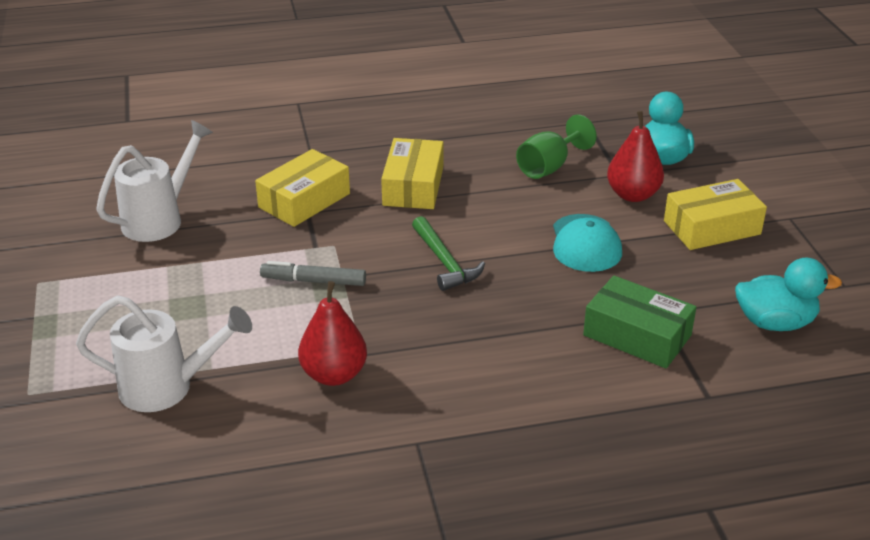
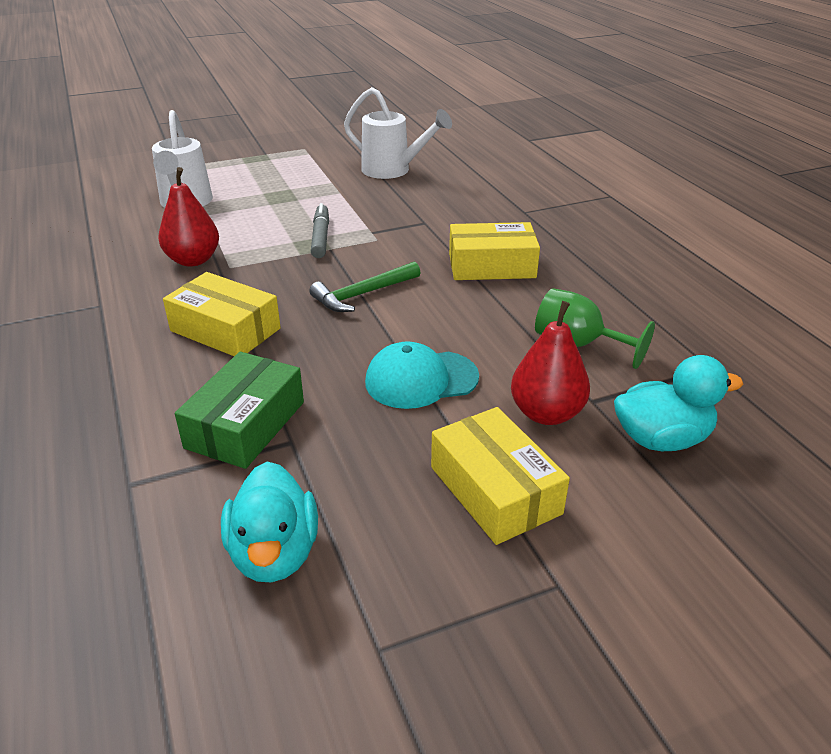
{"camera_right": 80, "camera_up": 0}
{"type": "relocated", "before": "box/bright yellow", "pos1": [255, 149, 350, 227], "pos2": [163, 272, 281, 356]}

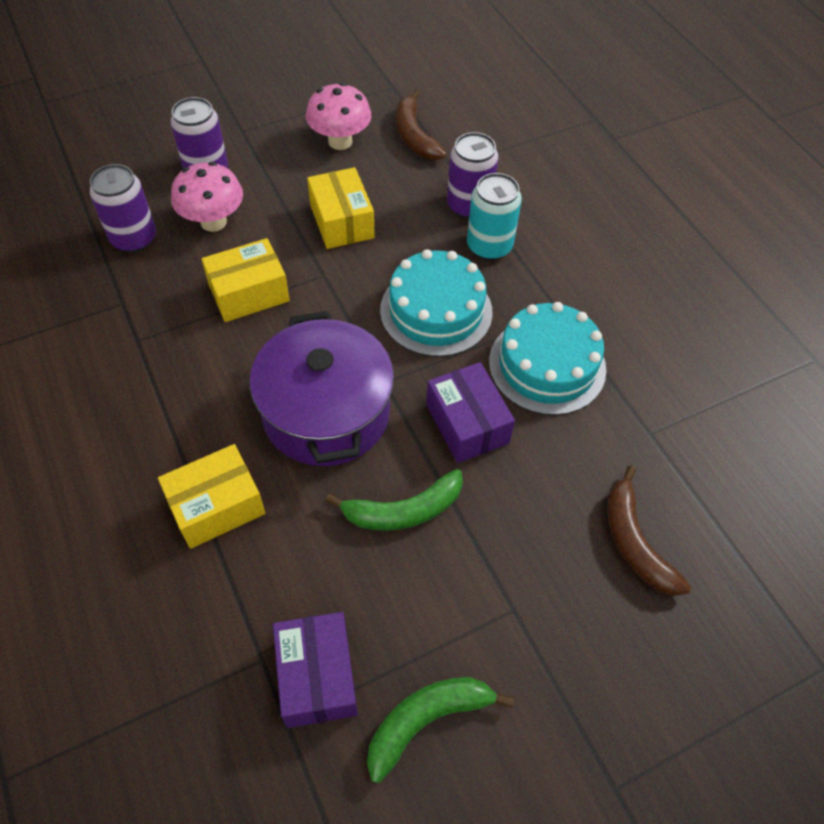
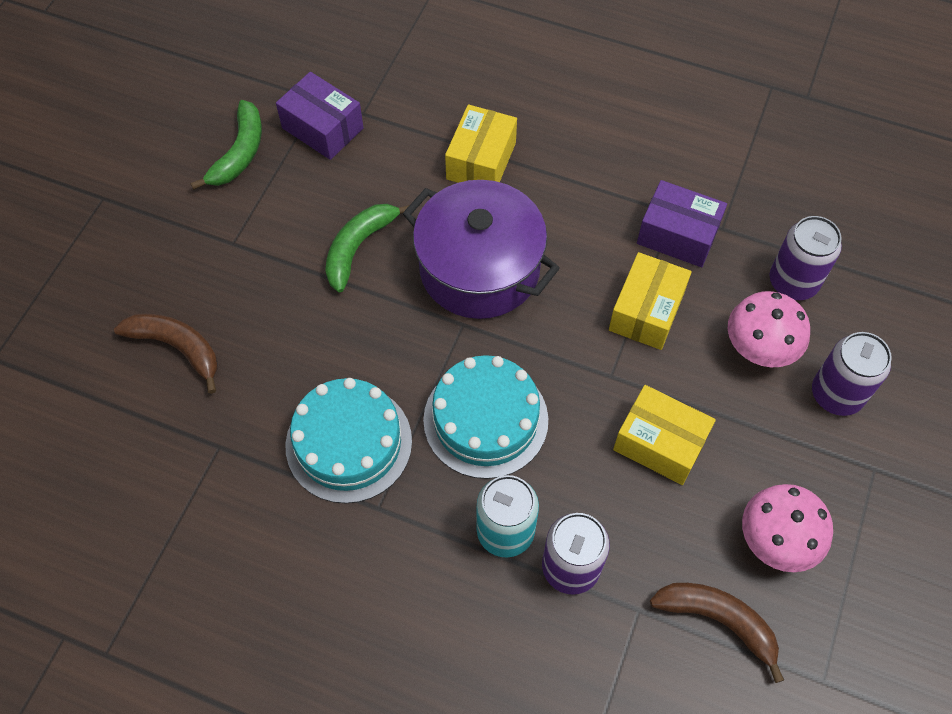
{"camera_right": 140, "camera_up": 5}
{"type": "relocated", "before": "box/purple", "pos1": [426, 362, 515, 463], "pos2": [637, 180, 727, 267]}

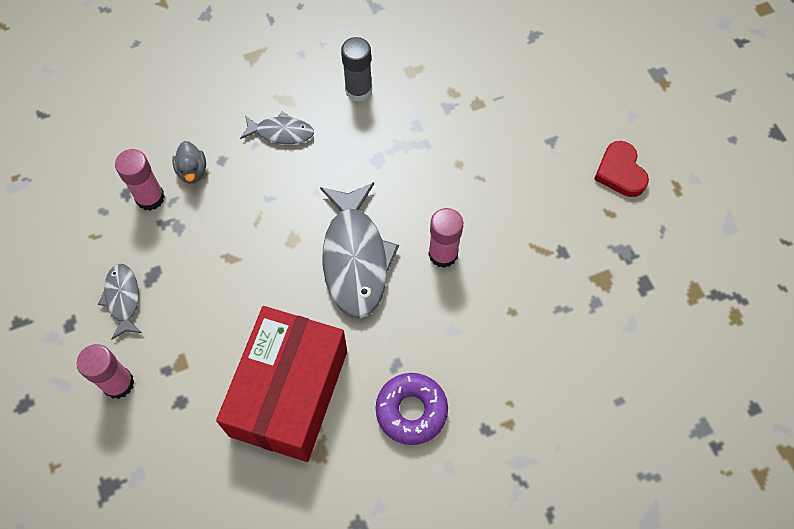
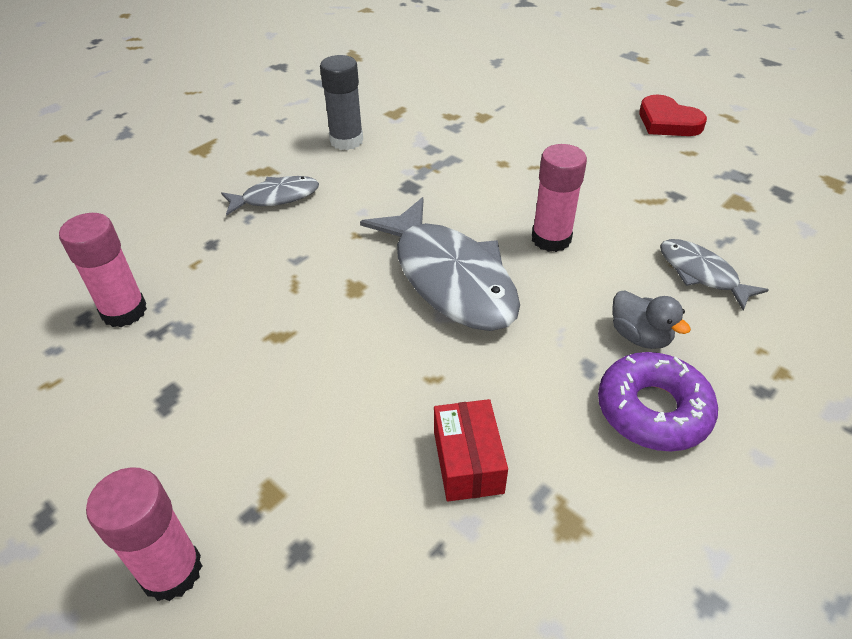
{"camera_right": -25, "camera_up": -20}
{"type": "relocated", "before": "duck/grey", "pos1": [172, 141, 206, 184], "pos2": [612, 290, 691, 349]}
{"type": "relocated", "before": "fish/grey", "pos1": [98, 264, 142, 340], "pos2": [660, 239, 769, 311]}
{"type": "size", "before": "box/crimson", "pos1": [216, 306, 347, 462], "pos2": [434, 399, 508, 502], "scale": 0.41}

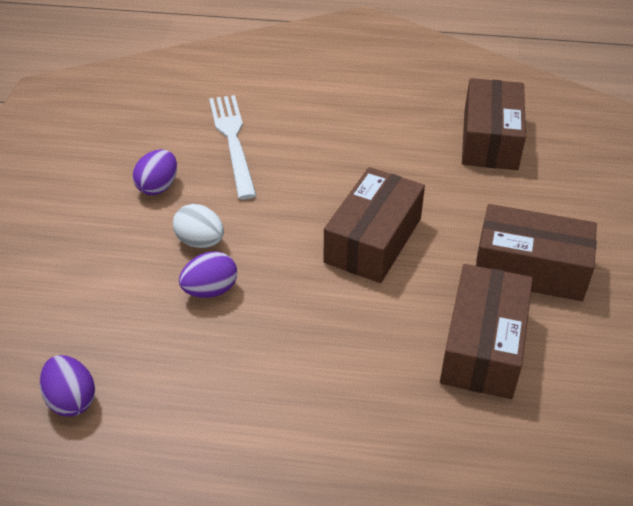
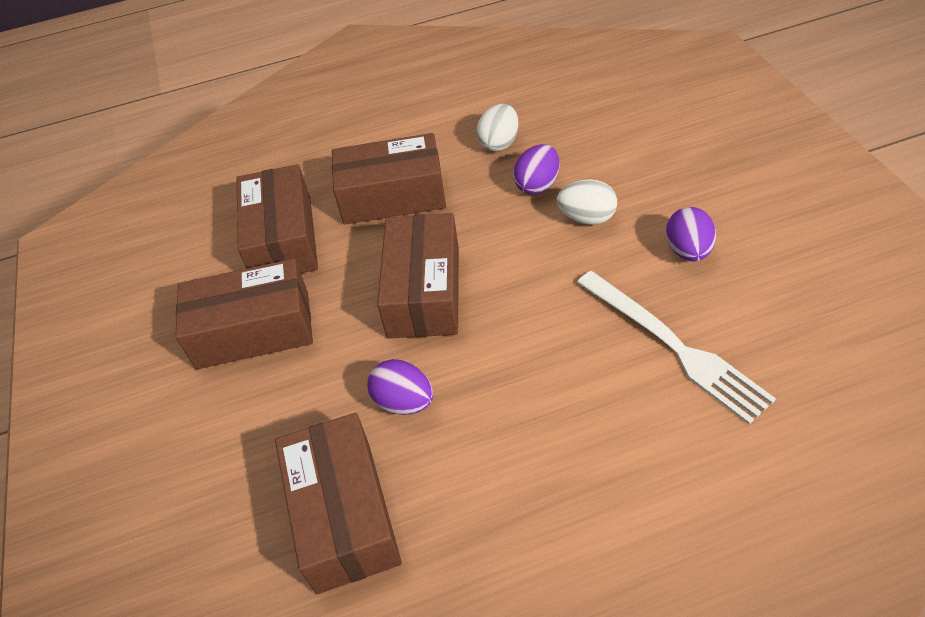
{"camera_right": 160, "camera_up": 5}
{"type": "relocated", "before": "toy egg/purple", "pos1": [40, 355, 95, 417], "pos2": [367, 359, 433, 415]}
{"type": "appeared", "after": "toy egg/white", "pos2": [476, 104, 518, 151]}
{"type": "appeared", "after": "box/russet", "pos2": [332, 133, 446, 224]}

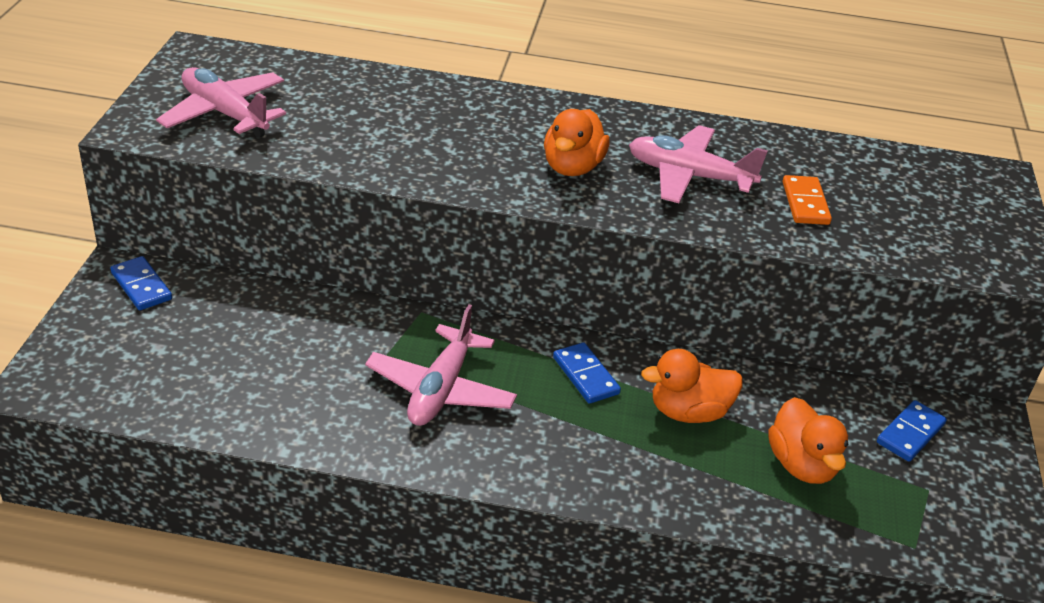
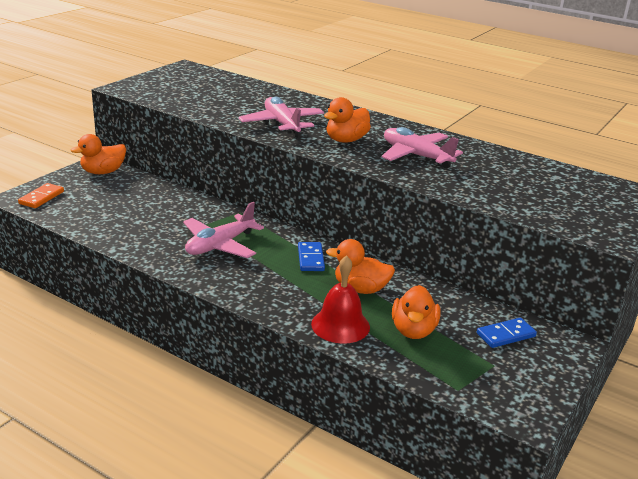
{"camera_right": 25, "camera_up": -10}
{"type": "relocated", "before": "aeroplane/pink", "pos1": [156, 67, 286, 138], "pos2": [239, 96, 324, 138]}
{"type": "relocated", "before": "domino tile/bright orange", "pos1": [783, 175, 832, 225], "pos2": [18, 183, 64, 208]}
{"type": "exchanged", "before": "domino tile/royal blue", "after": "duck/bright orange", "pos1": [110, 256, 172, 310], "pos2": [71, 134, 126, 174]}
{"type": "appeared", "after": "hand bell/crimson", "pos2": [311, 255, 370, 344]}

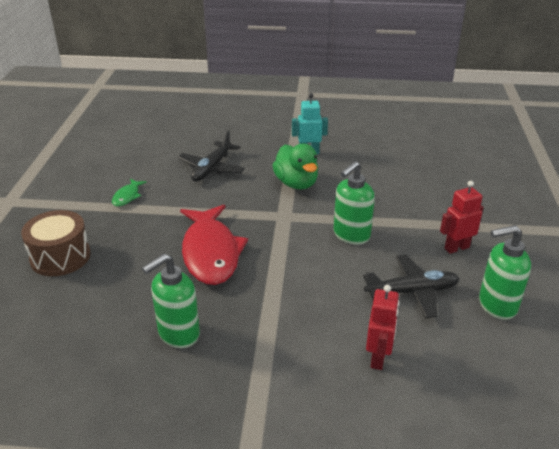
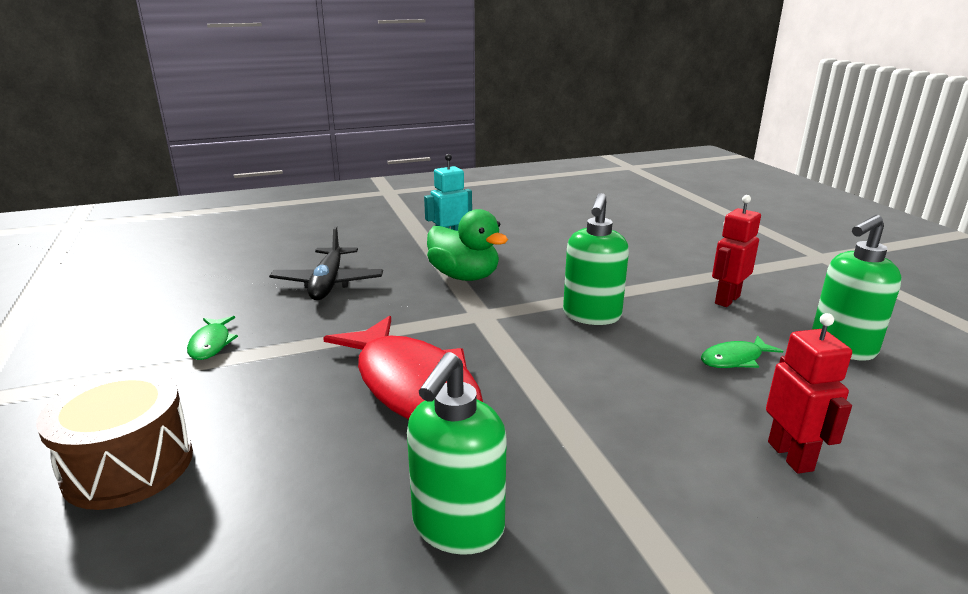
{"camera_right": -25, "camera_up": -10}
{"type": "exchanged", "before": "aeroplane/black", "after": "fish/emerald", "pos1": [363, 254, 460, 318], "pos2": [701, 336, 783, 368]}

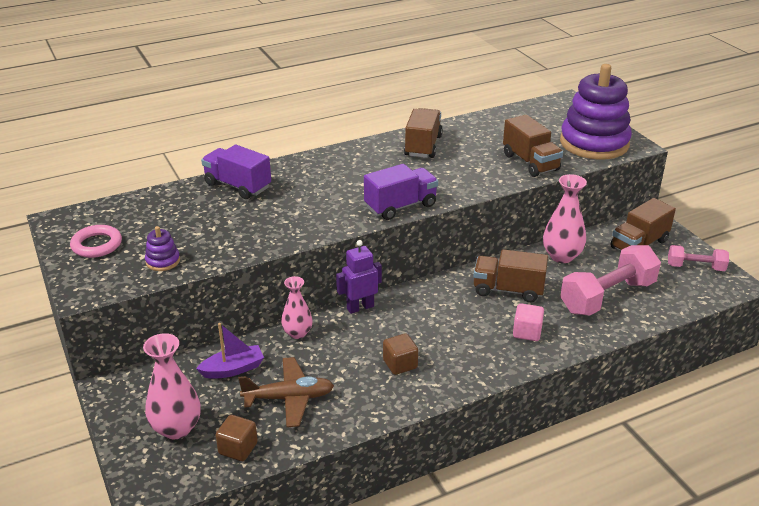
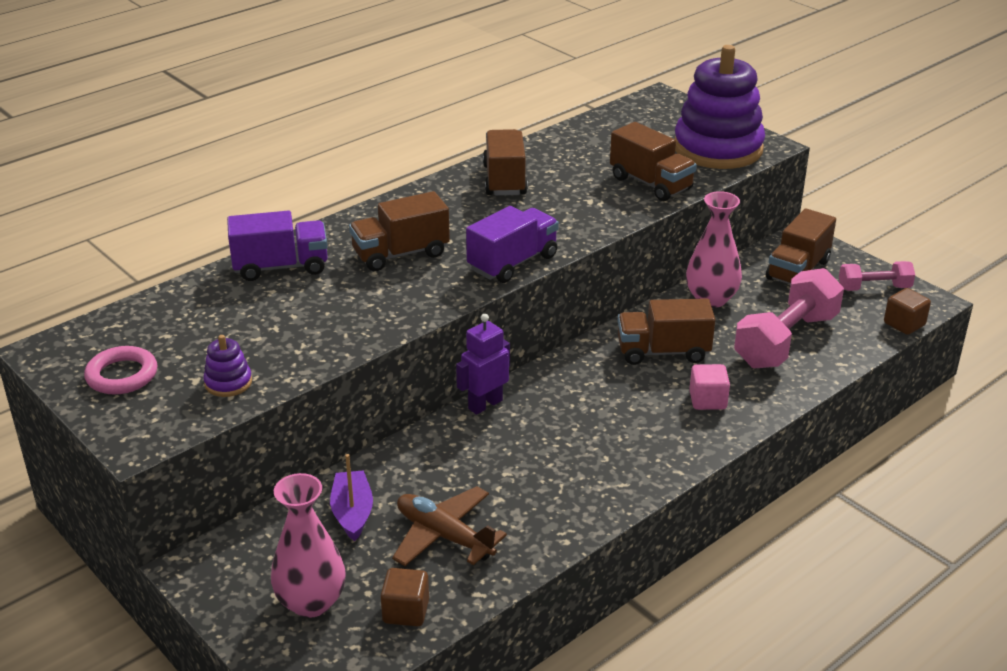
{"camera_right": -15, "camera_up": 0}
{"type": "spun", "before": "lorry/purple", "pos1": [201, 145, 271, 199], "pos2": [227, 211, 328, 281], "turn": 150}
{"type": "missing", "before": "vase/pink", "pos1": [281, 276, 313, 339]}
{"type": "spun", "before": "toy boat/purple", "pos1": [196, 323, 264, 379], "pos2": [330, 454, 373, 541], "turn": -60}
{"type": "relocated", "before": "cube/russet", "pos1": [383, 334, 418, 375], "pos2": [884, 288, 931, 335]}
{"type": "spun", "before": "aeroplane/russet", "pos1": [238, 357, 334, 427], "pos2": [392, 486, 507, 566], "turn": -120}
{"type": "appeared", "after": "lorry/russet", "pos2": [349, 191, 450, 271]}

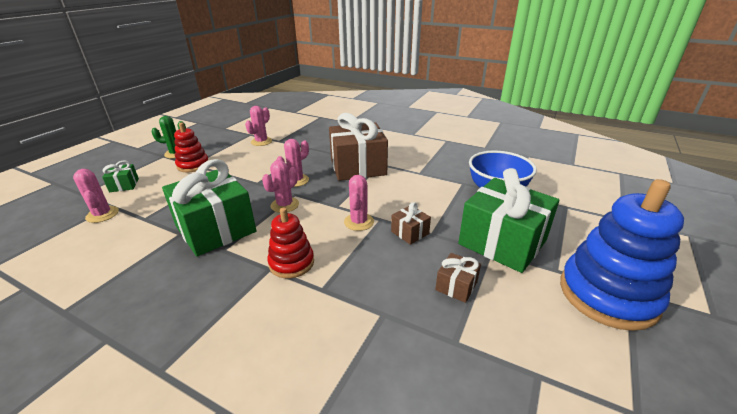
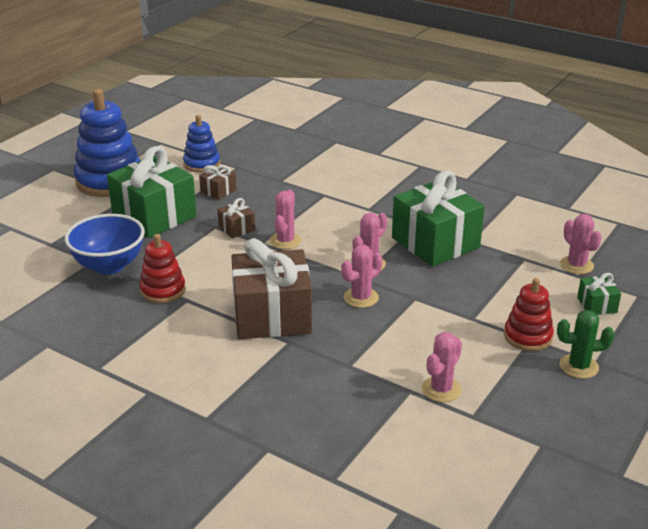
{"camera_right": -175, "camera_up": 0}
{"type": "relocated", "before": "stacking toy/crimson", "pos1": [267, 208, 314, 278], "pos2": [139, 234, 186, 303]}
{"type": "appeared", "after": "stacking toy/royal blue", "pos2": [183, 115, 220, 172]}

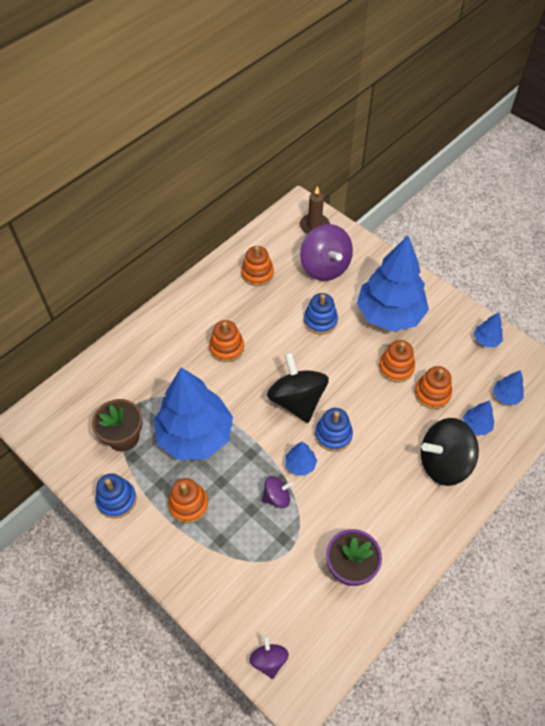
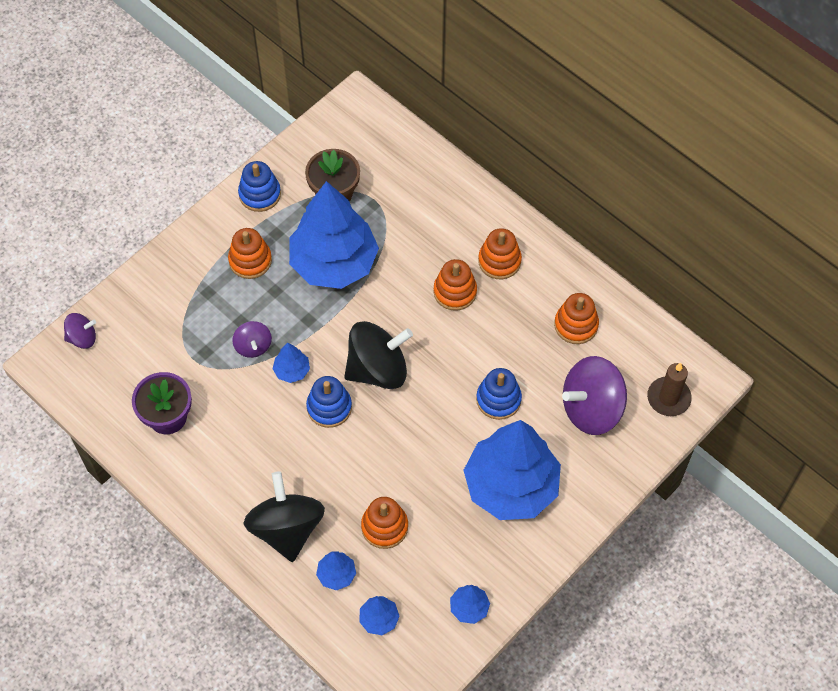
{"camera_right": 90, "camera_up": 5}
{"type": "relocated", "before": "stacking toy/bright orange", "pos1": [379, 340, 415, 382], "pos2": [478, 228, 522, 279]}

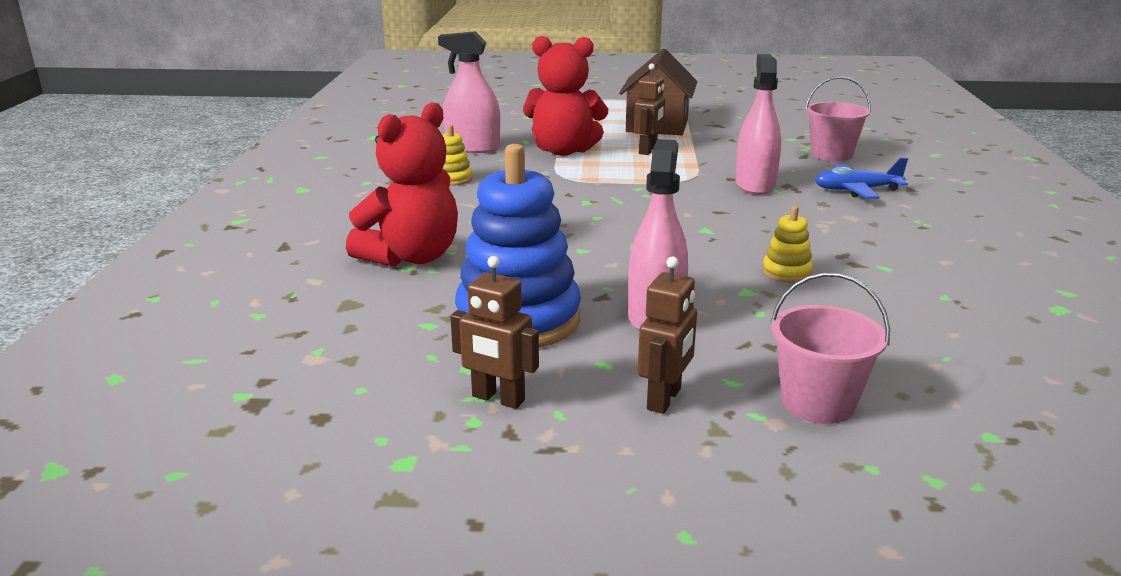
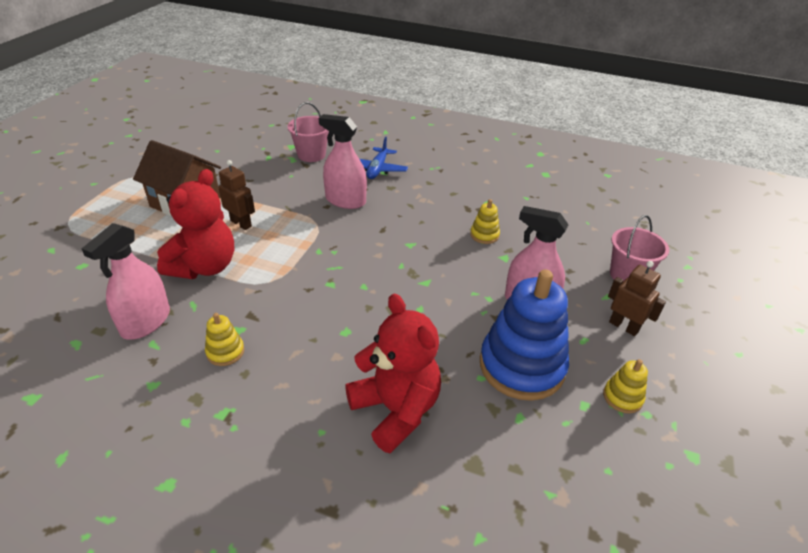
{"camera_right": -75, "camera_up": 15}
{"type": "exchanged", "before": "toy robot/russet", "after": "stacking toy/bright yellow", "pos1": [450, 256, 539, 409], "pos2": [603, 359, 648, 413]}

